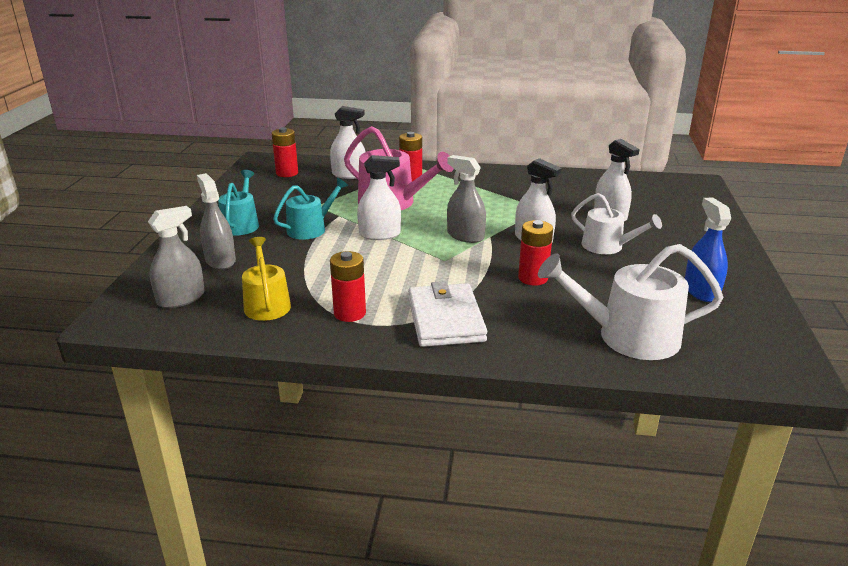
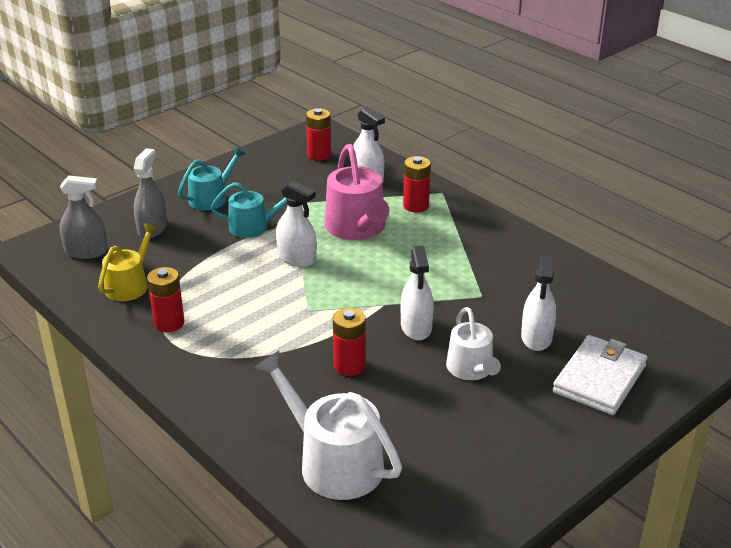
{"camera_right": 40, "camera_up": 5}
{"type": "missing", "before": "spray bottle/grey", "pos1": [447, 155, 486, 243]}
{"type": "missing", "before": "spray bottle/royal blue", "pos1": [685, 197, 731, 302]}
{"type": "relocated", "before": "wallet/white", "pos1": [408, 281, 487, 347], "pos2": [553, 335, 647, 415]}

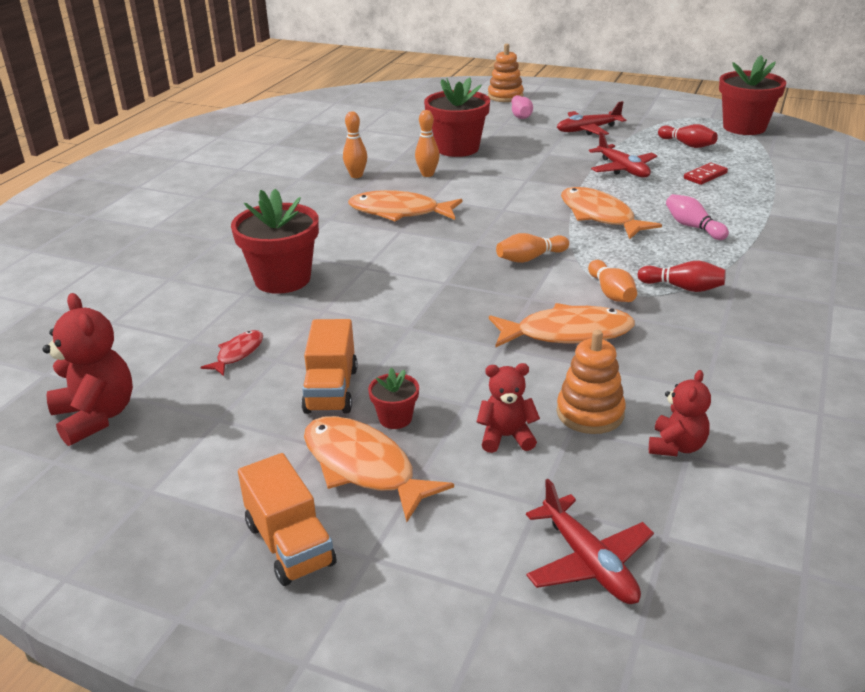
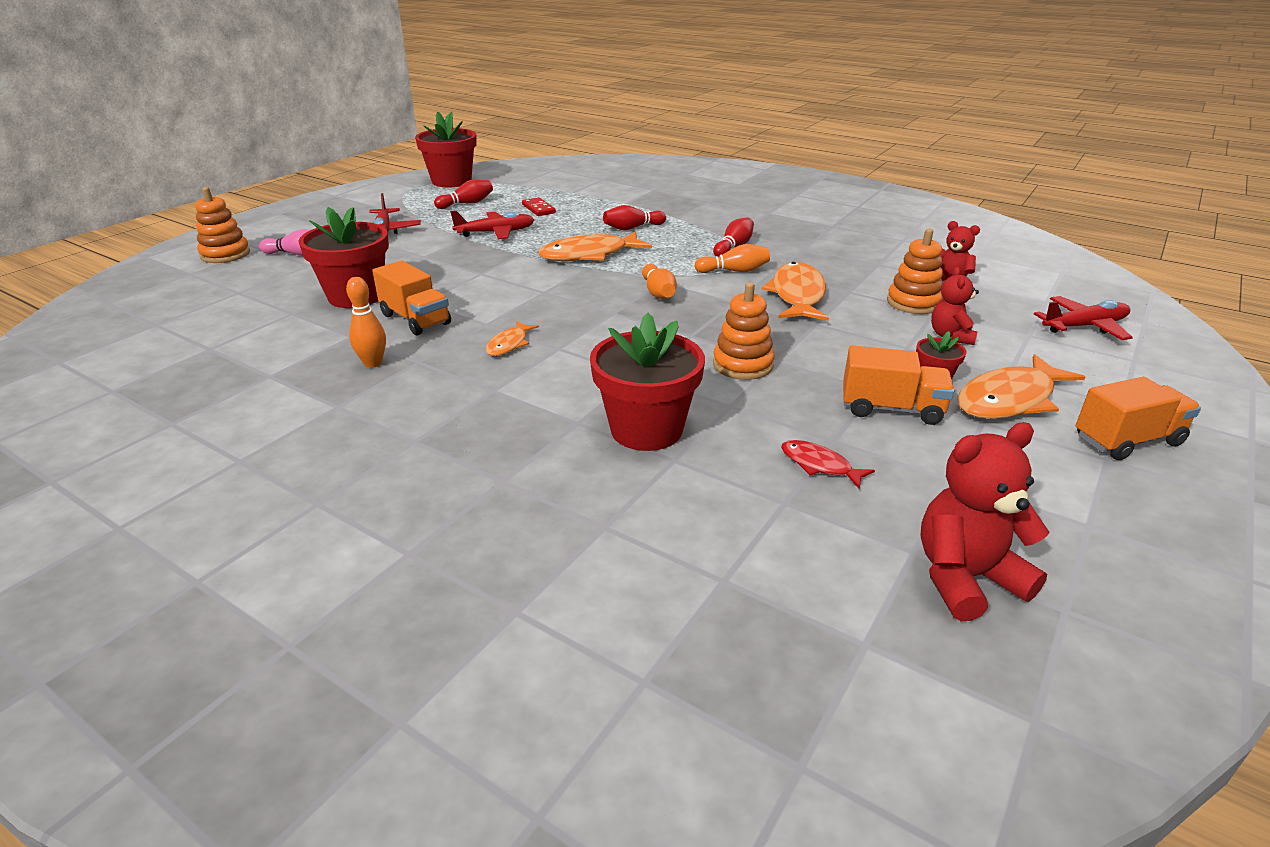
{"camera_right": -80, "camera_up": 0}
{"type": "exchanged", "before": "skittle/bright orange", "after": "lorry/bright orange", "pos1": [415, 110, 440, 177], "pos2": [372, 261, 451, 335]}
{"type": "size", "before": "fish/bright orange", "pos1": [348, 190, 463, 221], "pos2": [486, 321, 539, 356], "scale": 0.53}
{"type": "colour", "before": "skittle/pink", "after": "skittle/crimson", "pos1": [666, 194, 729, 240], "pos2": [603, 205, 666, 230]}
{"type": "appeared", "after": "stacking toy/bright orange", "pos2": [713, 282, 775, 380]}

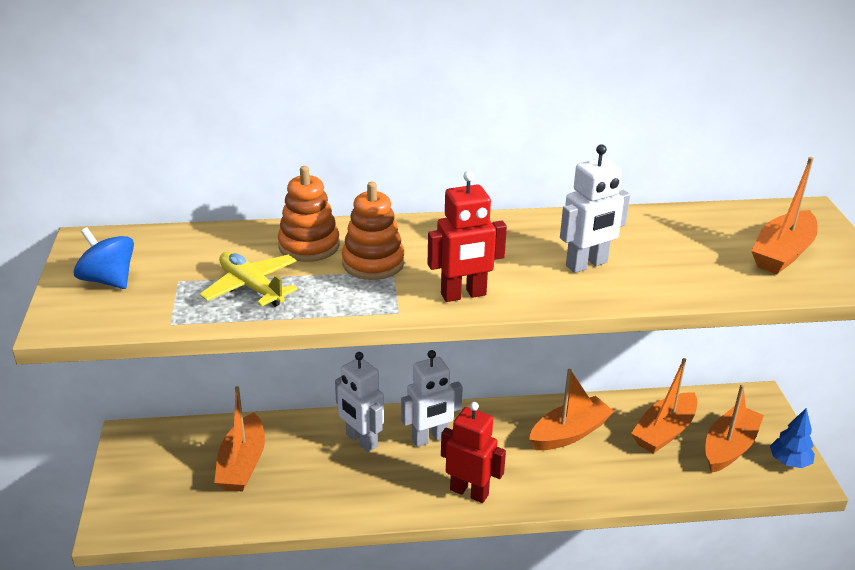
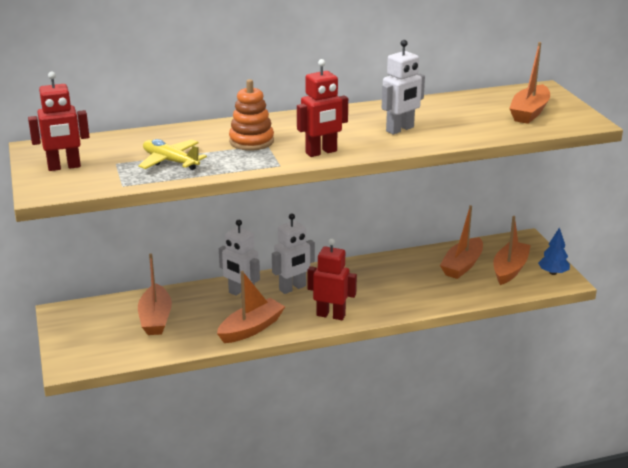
{"camera_right": -10, "camera_up": -5}
{"type": "missing", "before": "stacking toy/bright orange", "pos1": [278, 166, 340, 262]}
{"type": "exchanged", "before": "toy top/royal blue", "after": "toy robot/crimson", "pos1": [73, 227, 134, 289], "pos2": [28, 72, 89, 171]}
{"type": "relocated", "before": "toy boat/bright orange", "pos1": [529, 369, 614, 450], "pos2": [217, 271, 285, 343]}

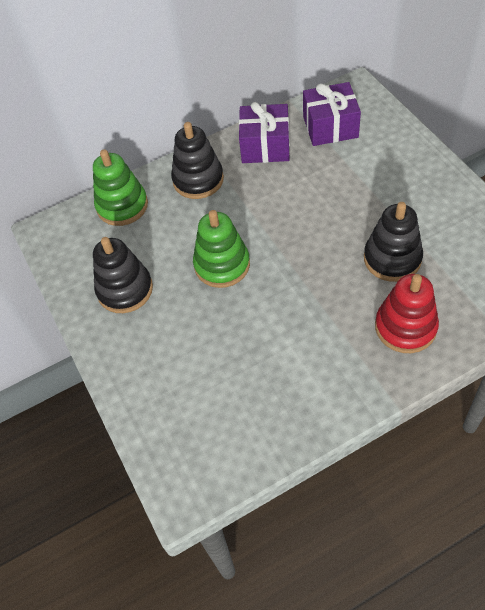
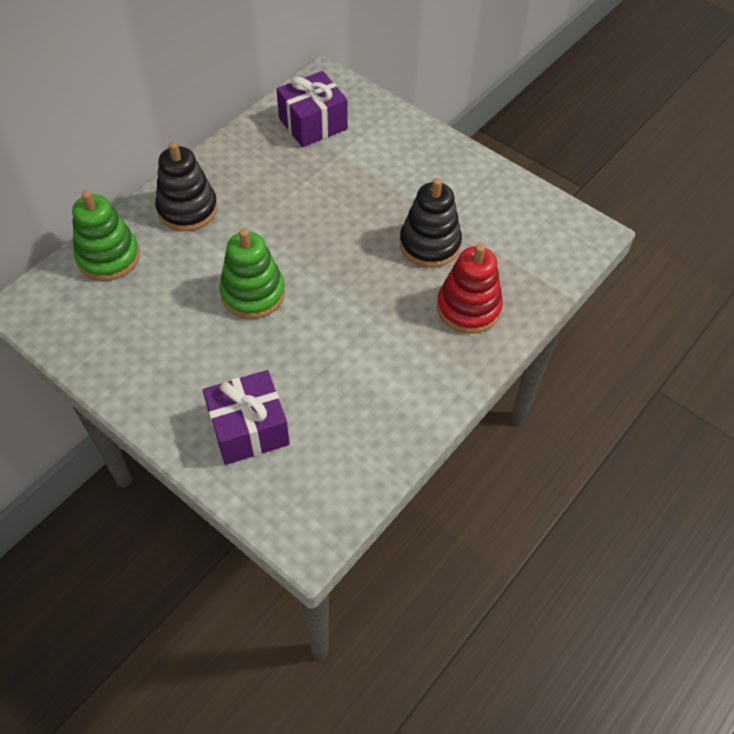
{"camera_right": -30, "camera_up": 0}
{"type": "relocated", "before": "gift/purple", "pos1": [239, 102, 290, 163], "pos2": [203, 370, 290, 465]}
{"type": "missing", "before": "stacking toy/black", "pos1": [93, 237, 153, 313]}

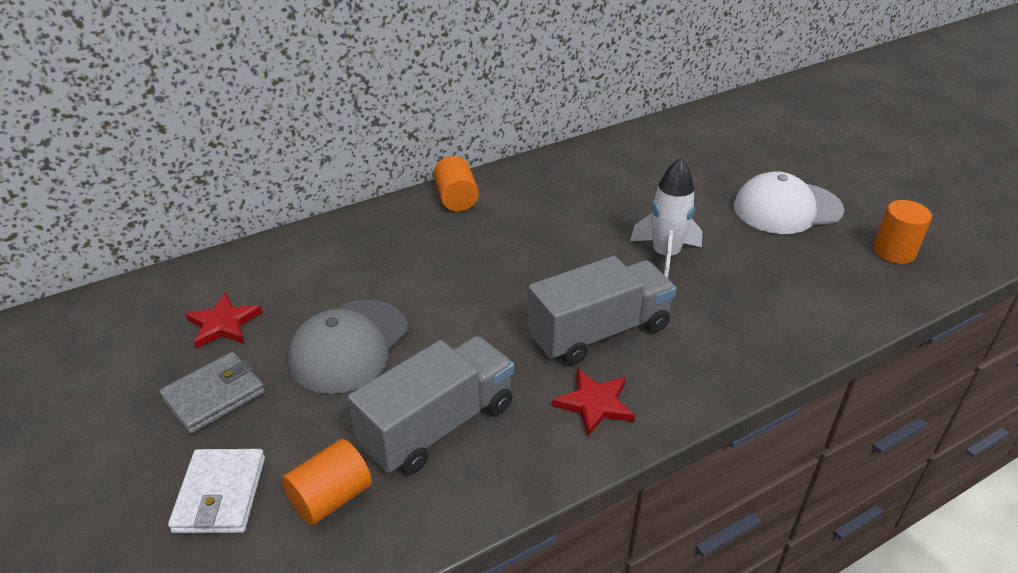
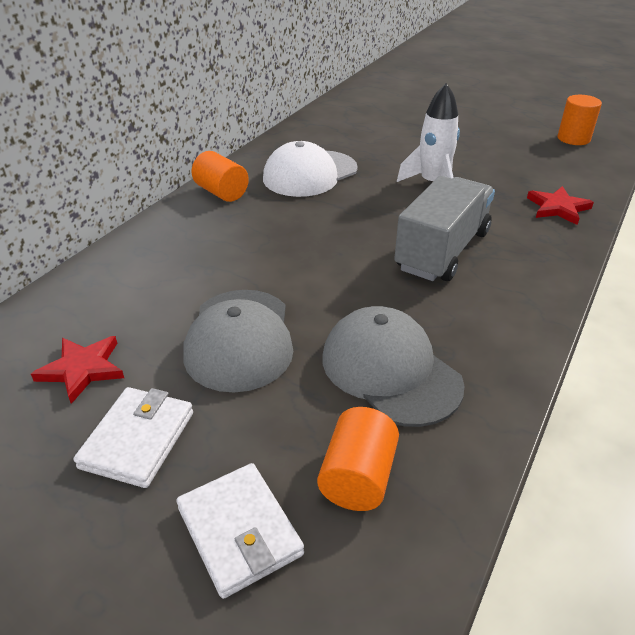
{"camera_right": -30, "camera_up": 0}
{"type": "relocated", "before": "peaked cap/white", "pos1": [734, 171, 844, 234], "pos2": [263, 141, 358, 197]}
{"type": "exchanged", "before": "lorry/grey", "after": "peaked cap/grey", "pos1": [348, 336, 514, 475], "pos2": [322, 306, 465, 427]}
{"type": "colour", "before": "wallet/grey", "after": "wallet/white", "pos1": [159, 352, 265, 434], "pos2": [73, 387, 193, 488]}
{"type": "relocated", "before": "star shape/crimson", "pos1": [552, 369, 635, 437], "pos2": [527, 186, 594, 225]}

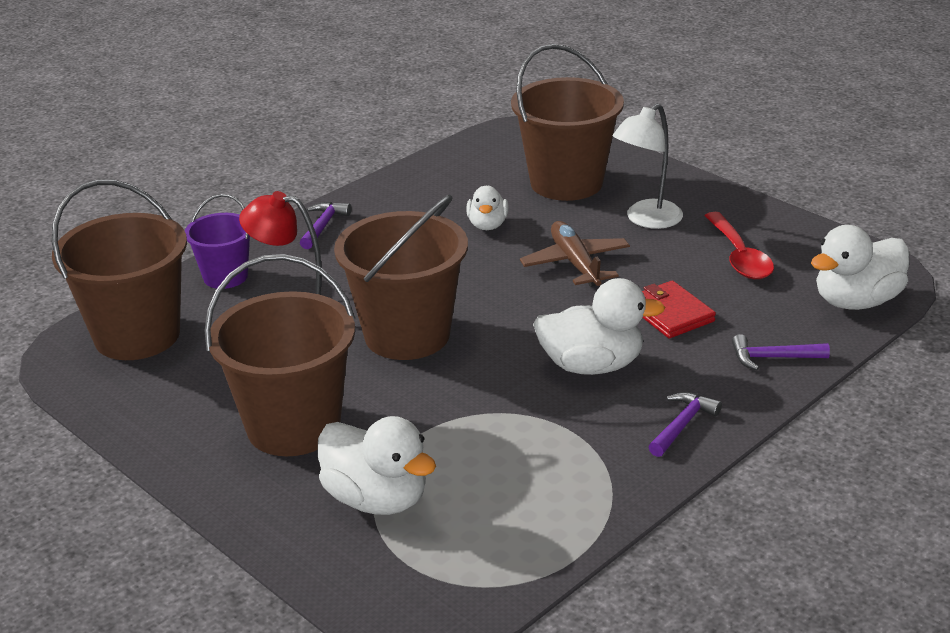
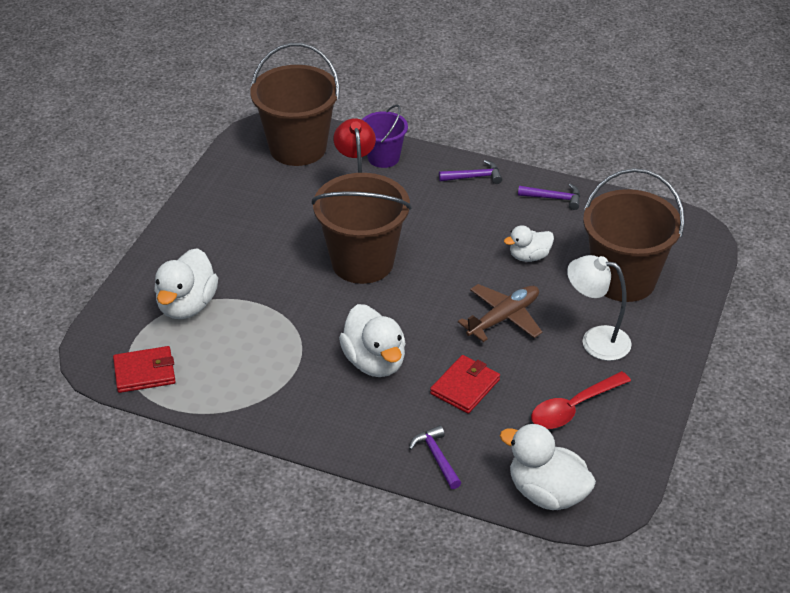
{"camera_right": 65, "camera_up": 10}
{"type": "missing", "before": "pail/russet", "pos1": [204, 254, 355, 456]}
{"type": "relocated", "before": "claw hammer/purple", "pos1": [649, 392, 722, 457], "pos2": [518, 184, 580, 210]}
{"type": "appeared", "after": "wallet/crimson", "pos2": [113, 346, 176, 393]}

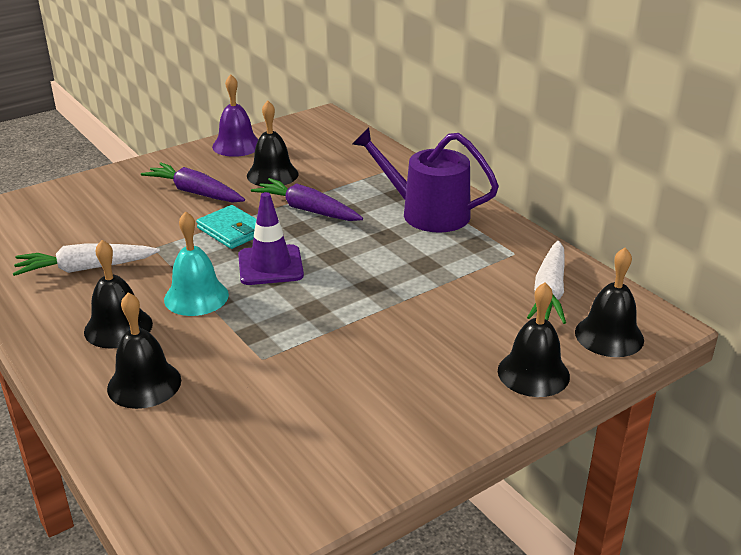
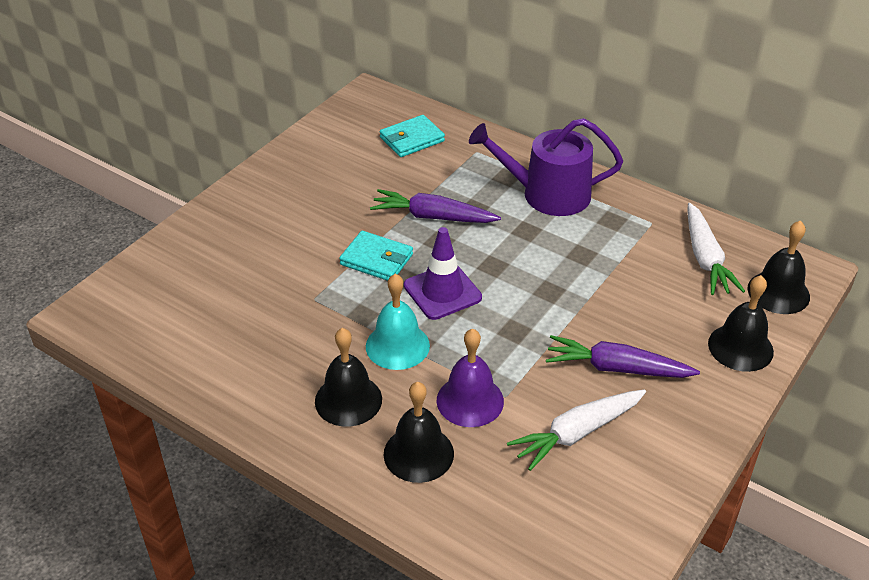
{"camera_right": -20, "camera_up": 10}
{"type": "relocated", "before": "hand bell/purple", "pos1": [212, 74, 259, 157], "pos2": [437, 329, 504, 427]}
{"type": "missing", "before": "hand bell/black", "pos1": [247, 101, 299, 186]}
{"type": "relocated", "before": "root vegetable/purple", "pos1": [141, 162, 245, 203], "pos2": [546, 335, 700, 378]}
{"type": "relocated", "before": "root vegetable/white", "pos1": [13, 243, 160, 276], "pos2": [507, 389, 646, 471]}
{"type": "appeared", "after": "wallet/turquoise", "pos2": [380, 115, 445, 157]}

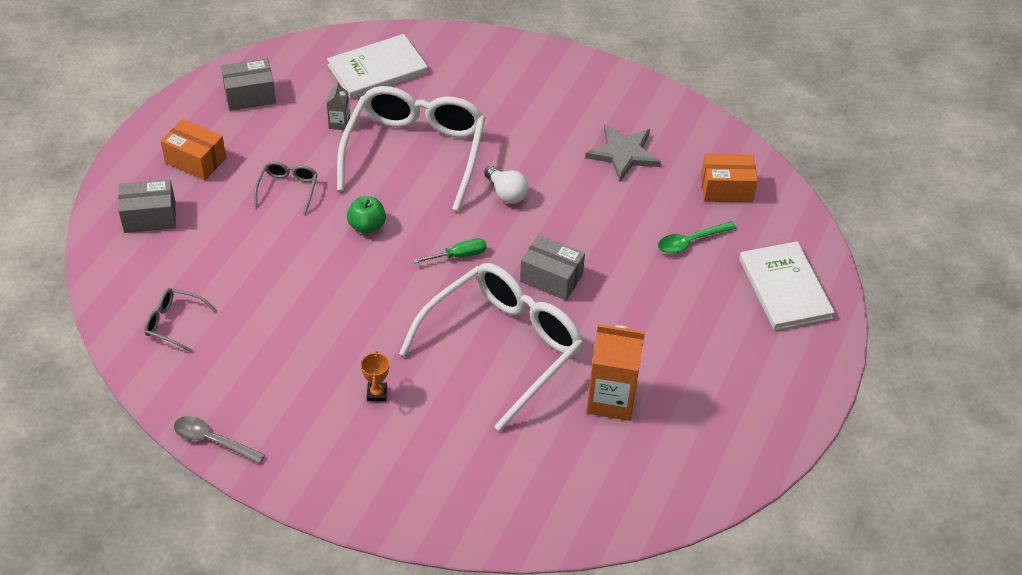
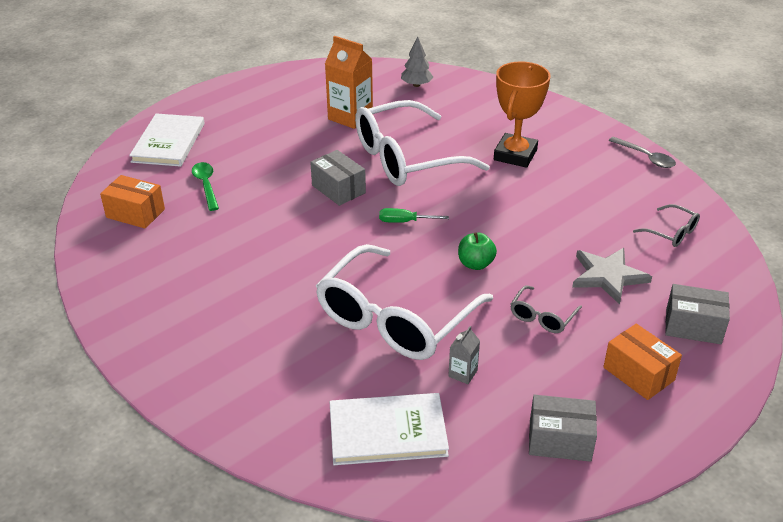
{"camera_right": -155, "camera_up": -10}
{"type": "relocated", "before": "star shape/grey", "pos1": [585, 124, 661, 181], "pos2": [572, 248, 652, 305]}
{"type": "missing", "before": "bulb/white", "pos1": [484, 166, 529, 204]}
{"type": "spun", "before": "tablespoon/emerald", "pos1": [658, 221, 737, 254], "pos2": [192, 162, 219, 211], "turn": -105}
{"type": "size", "before": "award cup/bright orange", "pos1": [361, 351, 389, 402], "pos2": [494, 61, 551, 168], "scale": 2.36}
{"type": "appeared", "after": "fir tree/grey", "pos2": [401, 36, 433, 87]}

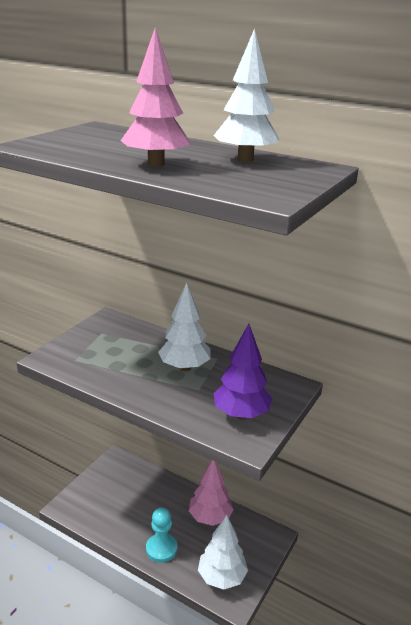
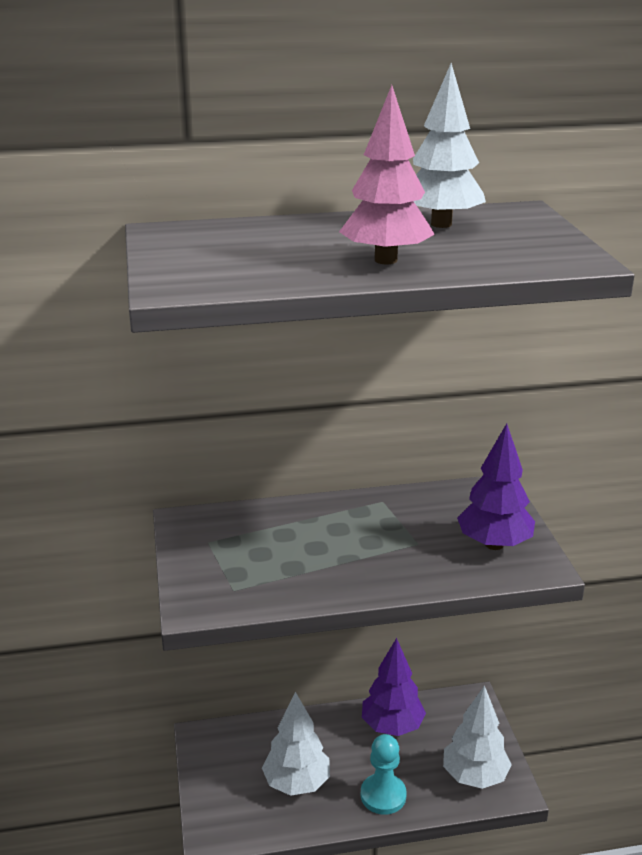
{"camera_right": -40, "camera_up": 0}
{"type": "relocated", "before": "fir tree/white", "pos1": [158, 283, 211, 371], "pos2": [262, 692, 330, 796]}
{"type": "colour", "before": "fir tree/pink", "after": "fir tree/purple", "pos1": [189, 460, 234, 526], "pos2": [362, 638, 426, 736]}

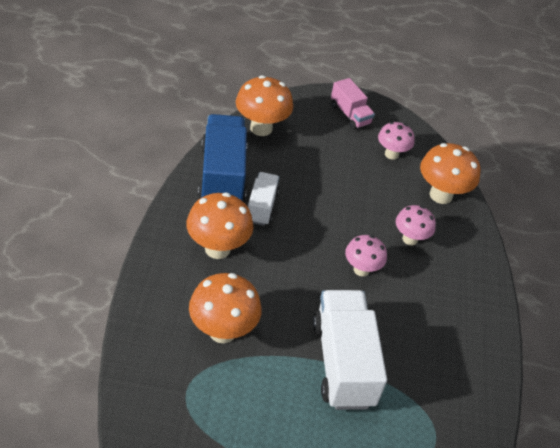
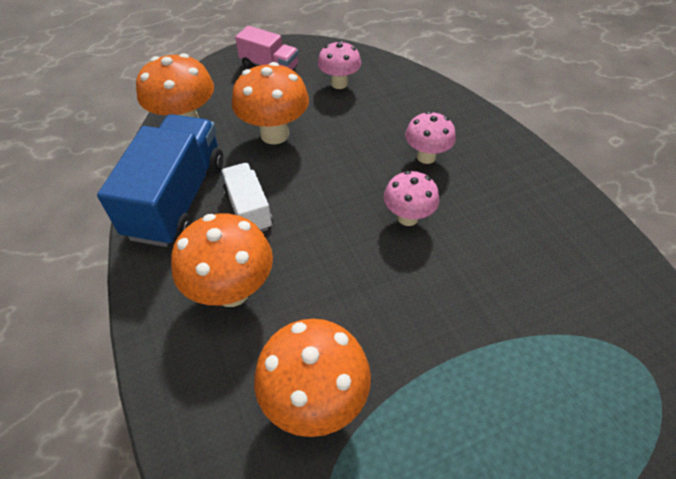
{"camera_right": -25, "camera_up": 5}
{"type": "spun", "before": "lorry/royal blue", "pos1": [198, 114, 247, 202], "pos2": [97, 114, 223, 247], "turn": 45}
{"type": "relocated", "before": "mushroom/bright orange", "pos1": [420, 143, 481, 204], "pos2": [232, 62, 309, 145]}
{"type": "missing", "before": "lorry/white", "pos1": [313, 290, 387, 410]}

